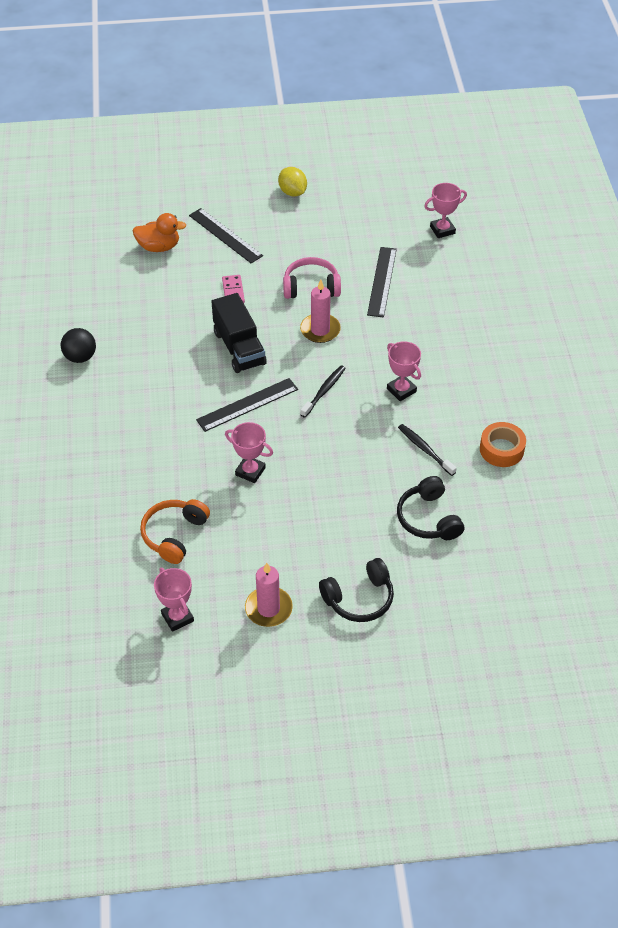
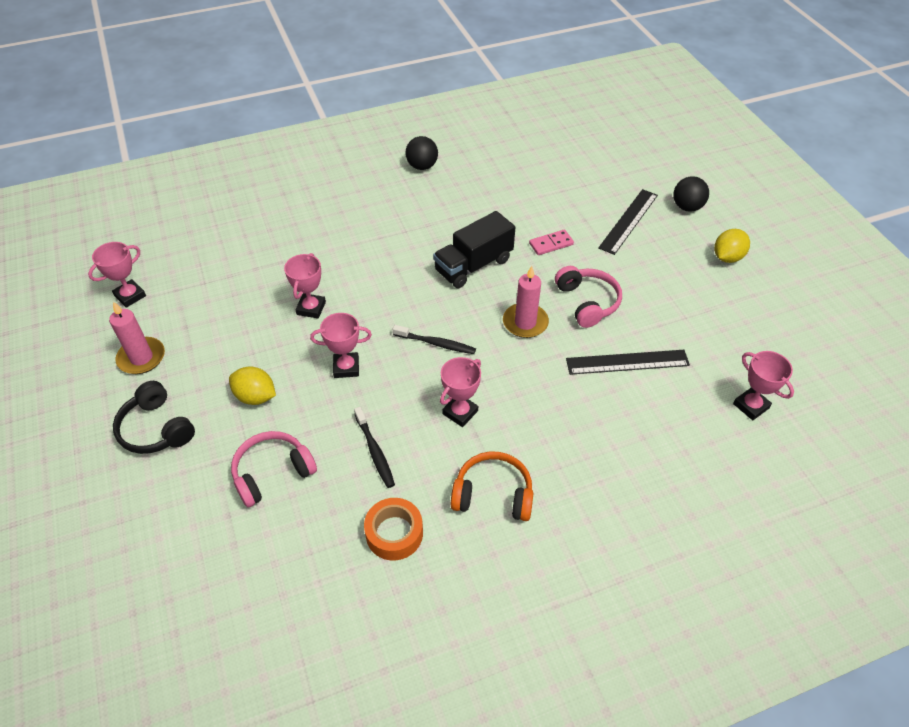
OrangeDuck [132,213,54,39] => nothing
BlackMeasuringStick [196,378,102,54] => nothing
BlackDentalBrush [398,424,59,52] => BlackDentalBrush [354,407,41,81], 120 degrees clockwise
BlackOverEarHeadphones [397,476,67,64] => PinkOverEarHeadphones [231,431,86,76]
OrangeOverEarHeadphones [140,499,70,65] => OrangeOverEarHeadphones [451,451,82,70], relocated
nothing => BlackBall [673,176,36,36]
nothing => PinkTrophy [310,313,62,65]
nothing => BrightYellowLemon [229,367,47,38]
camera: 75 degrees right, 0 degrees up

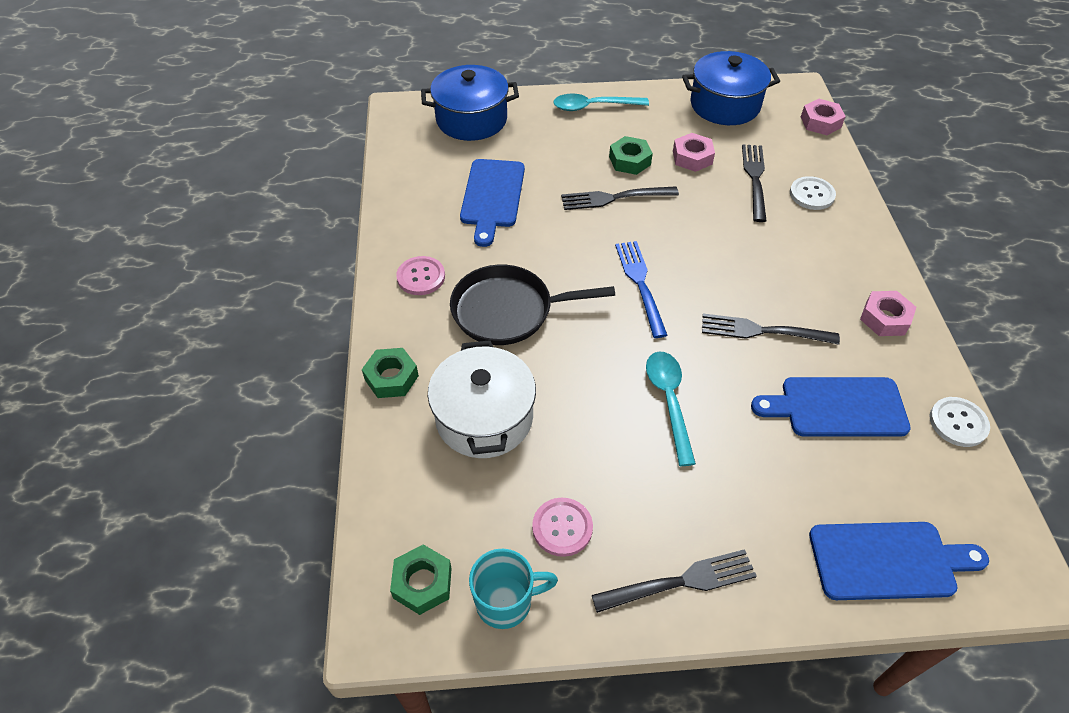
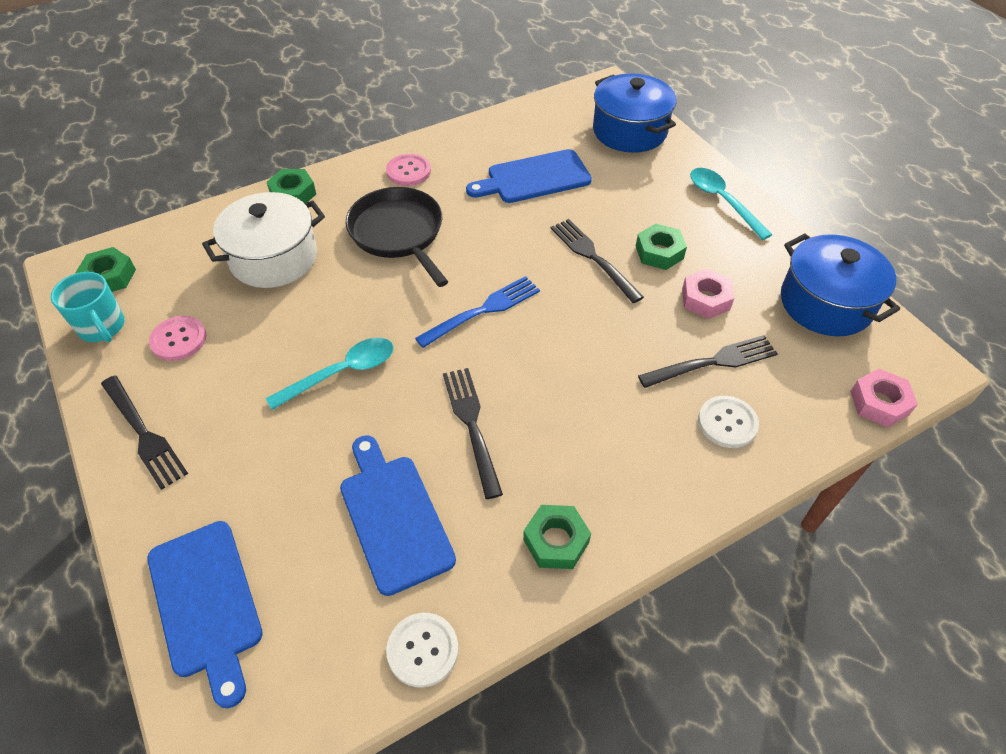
PinkHexNut [860,291,56,45] => EmeraldHexNut [523,505,68,64]
camera: 65 degrees right, 0 degrees up

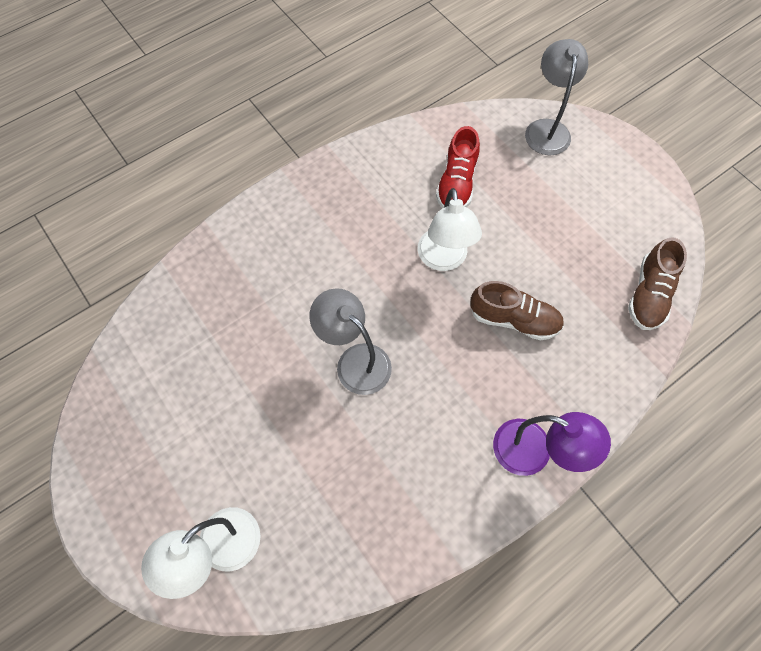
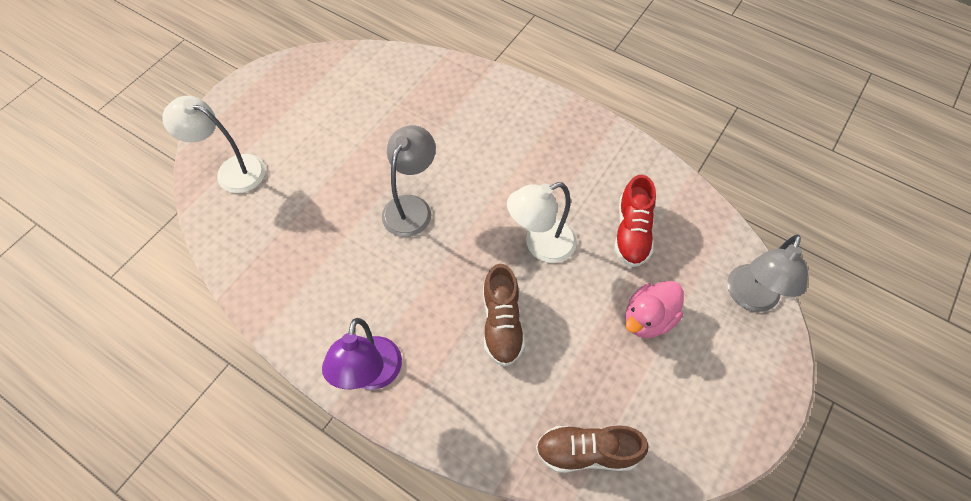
GrayReadingLamp [525,39,63,116] => GrayReadingLamp [727,235,81,77], 135 degrees clockwise
CrimsonSneaker [436,126,44,83] => CrimsonSneaker [614,175,42,92], 75 degrees counterclockwise
nothing => PinkDuck [625,281,59,57]
camera: 70 degrees right, 5 degrees down

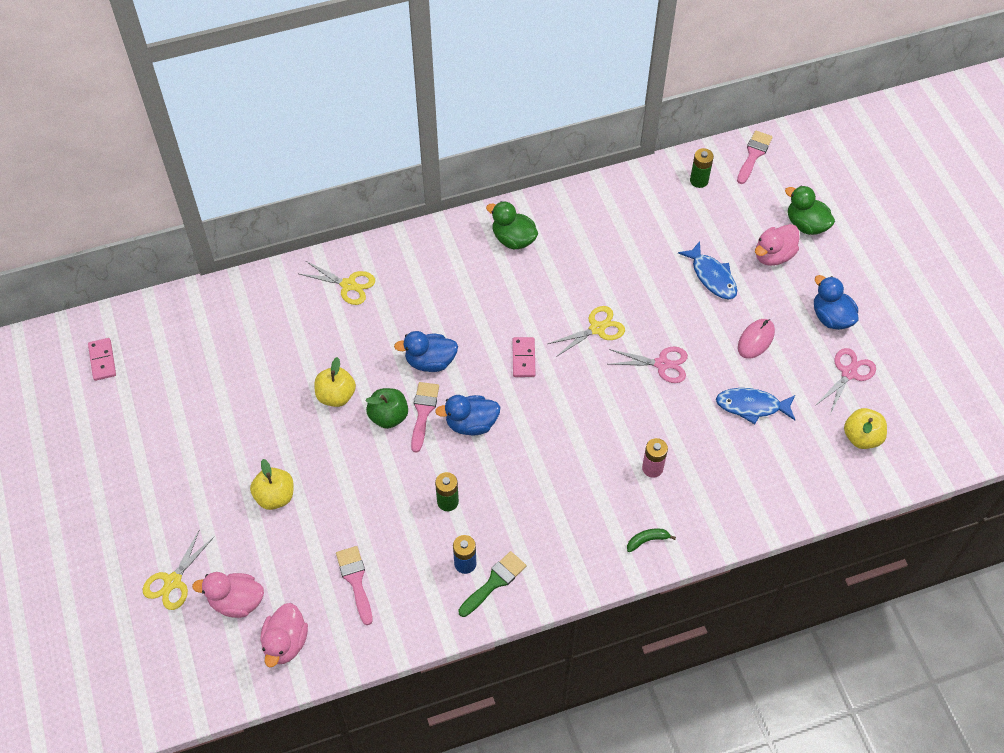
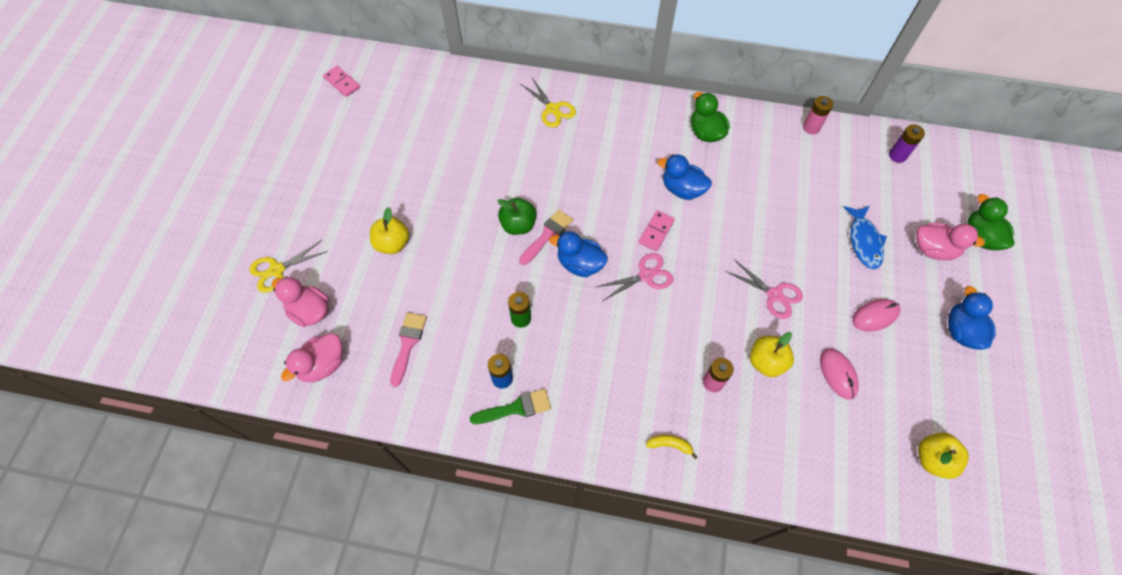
PinkPaintbrush [737,131,36,53] => nothing
EmeraldBattery [690,148,24,40] => VioletBattery [889,124,36,39]
PinkDuck [755,224,44,42] => PinkDuck [916,222,69,38], 150 degrees counterclockwise
BrightYellowShears [548,306,77,51] => nothing
BlueDuck [394,331,64,41] => BlueDuck [658,155,54,45], relocated
PinkDominoTile [88,338,28,43] => PinkDominoTile [323,66,37,31], 60 degrees counterclockwise
PinkShears [815,348,61,66] => PinkShears [596,253,77,48], relocated
BrightYellowAppleFruit [315,357,41,50] => BrightYellowAppleFruit [750,332,44,45], relocated
BlueFishFigure [716,388,79,36] => PinkMouse [820,348,39,52]
EmeraldToyBanana [627,529,49,23] => BrightYellowToyBanana [646,435,51,24]
nothing => PinkBattery [803,96,30,38]
camera: 30 degrees right, 5 degrees up

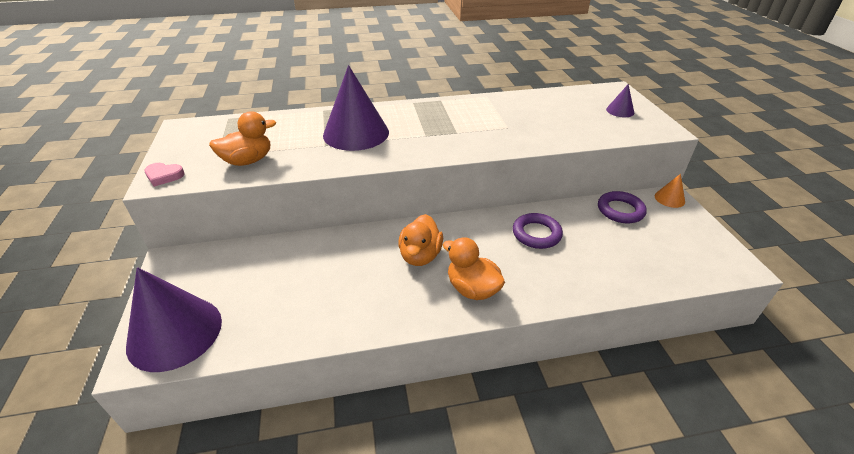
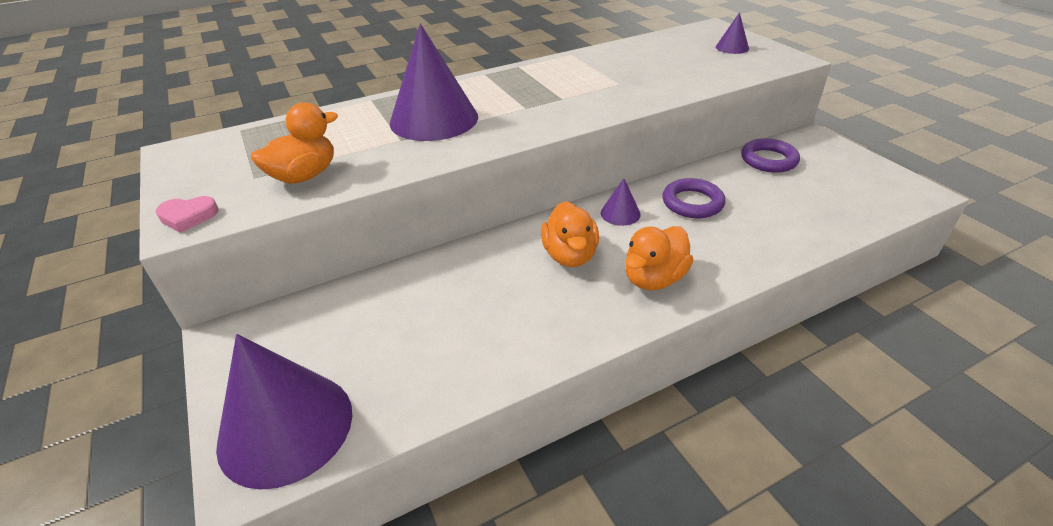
OrangeSolidCone [655,174,30,34] => nothing
OrangeDuck [443,237,62,63] => OrangeDuck [625,226,69,64], 75 degrees counterclockwise
nothing => VioletSolidCone [601,178,40,48]
camera: 15 degrees left, 0 degrees up

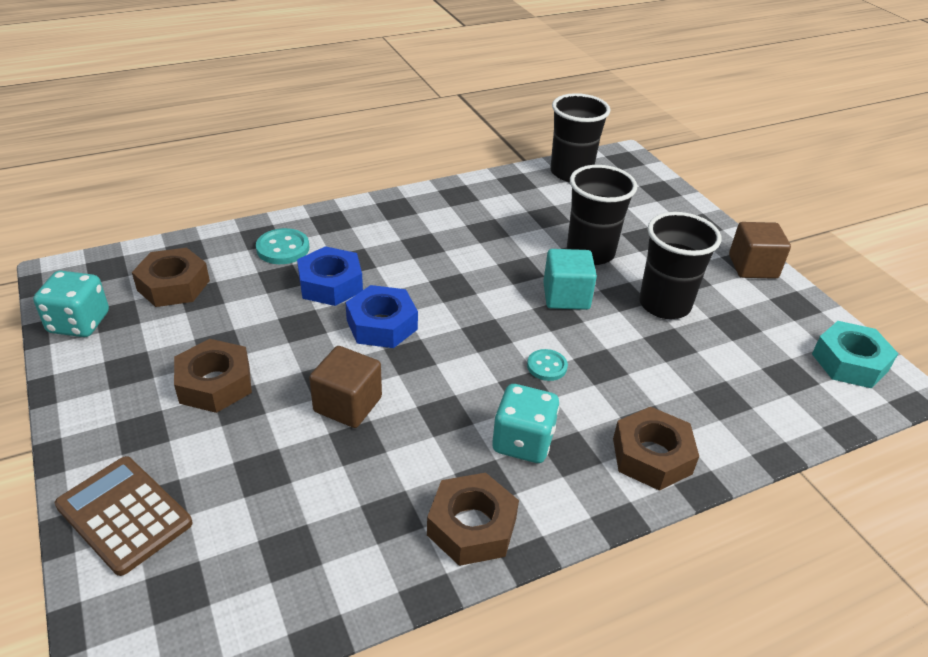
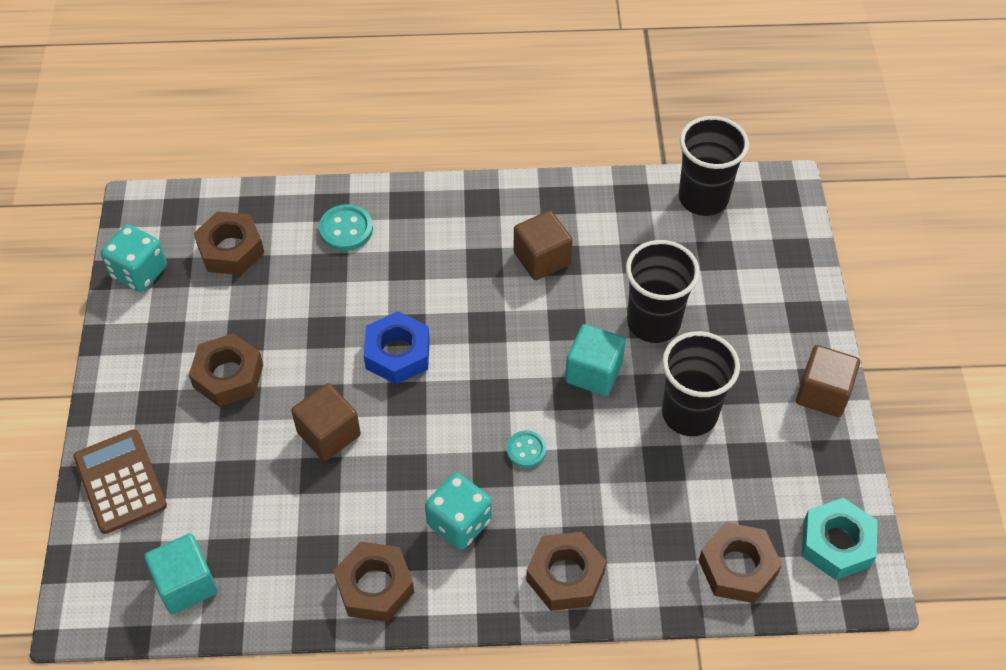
BlueHexNut [297,246,66,60] => nothing
nothing => BrownCube [514,210,59,70]
nothing => BrownHexNut [698,522,84,81]
nothing => TurquoiseCube [144,534,74,80]
camera: 25 degrees right, 15 degrees up

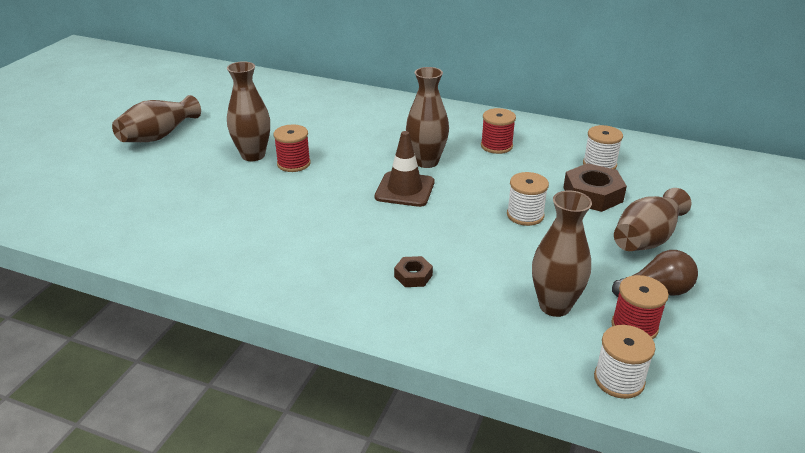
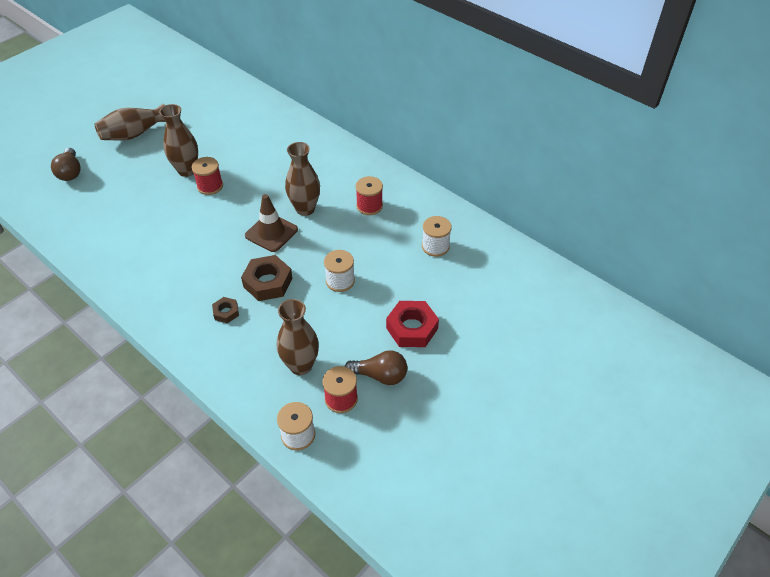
BrownHexNut [563,163,64,49] => BrownHexNut [241,255,51,46], relocated
BrownFlowerVase [614,188,77,63] => CrimsonHexNut [386,301,53,46]
nothing => BrownBulb [51,148,30,33]
camera: 20 degrees right, 15 degrees up

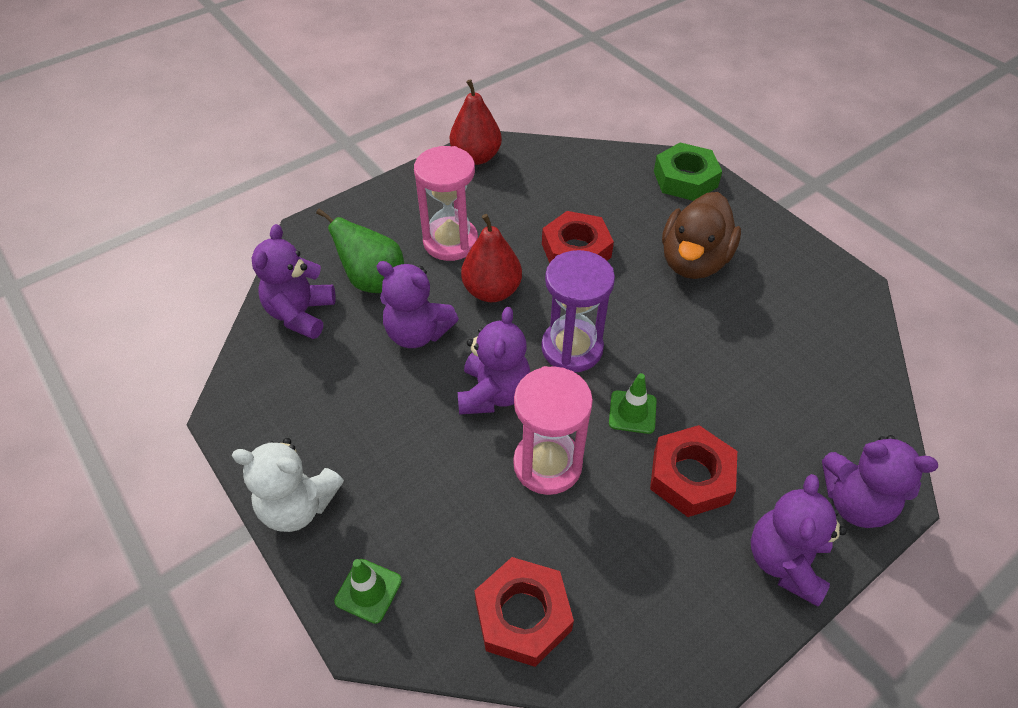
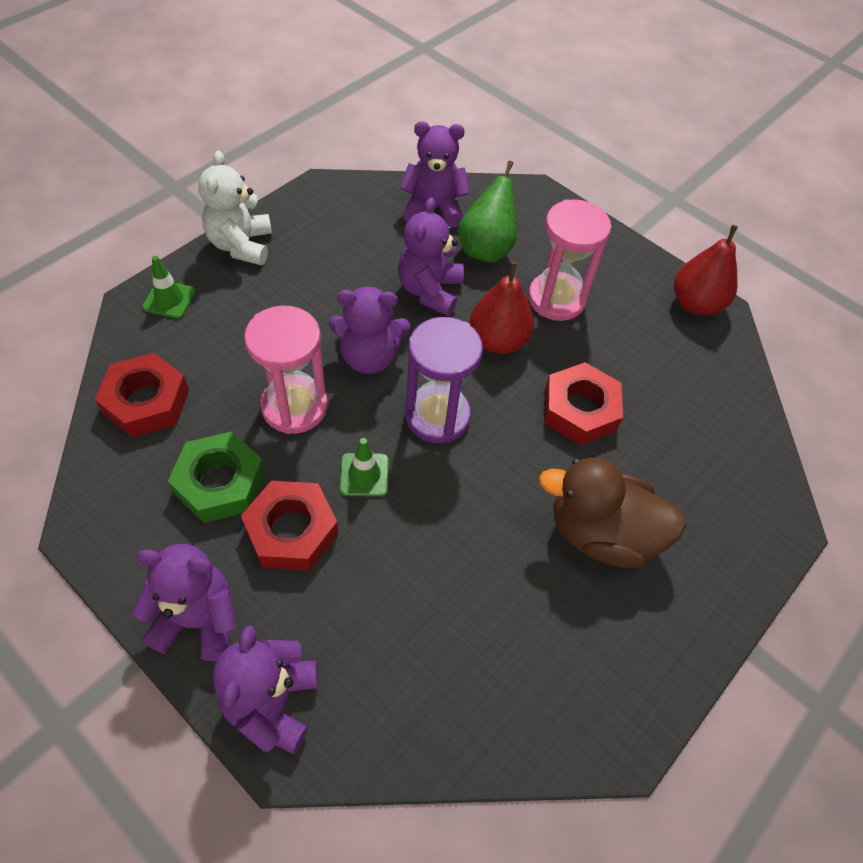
EmeraldHexNut [654,143,68,58] => EmeraldHexNut [168,432,97,91], relocated
camera: 75 degrees right, 5 degrees up

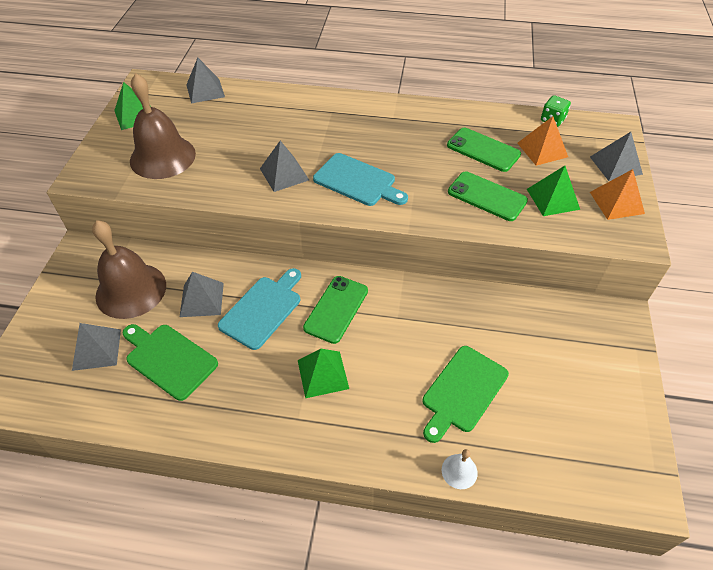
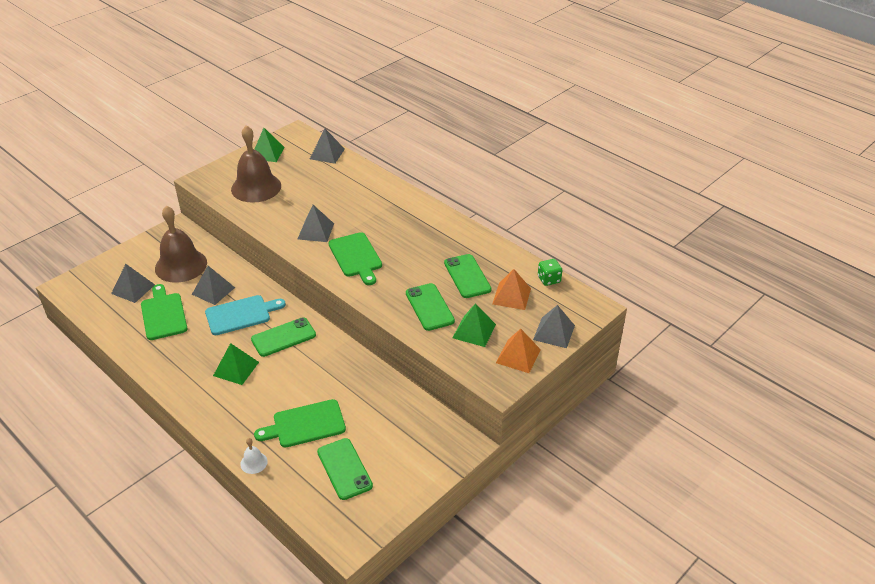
TurquoiseChoppingBoard [313,153,95,53] => EmeraldChoppingBoard [328,232,54,53]
nothing => EmeraldMobilePhone [317,438,56,62]
camera: 35 degrees right, 10 degrees down

